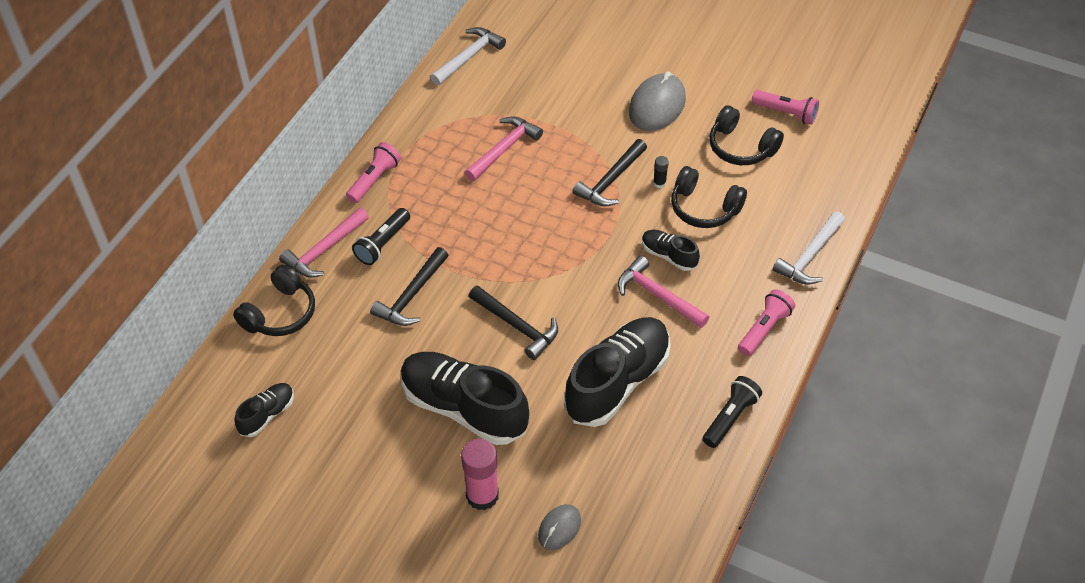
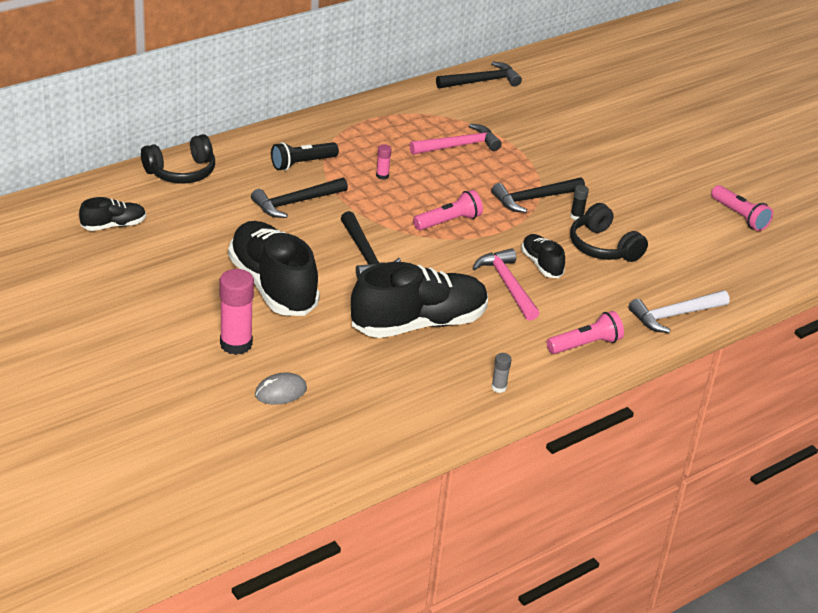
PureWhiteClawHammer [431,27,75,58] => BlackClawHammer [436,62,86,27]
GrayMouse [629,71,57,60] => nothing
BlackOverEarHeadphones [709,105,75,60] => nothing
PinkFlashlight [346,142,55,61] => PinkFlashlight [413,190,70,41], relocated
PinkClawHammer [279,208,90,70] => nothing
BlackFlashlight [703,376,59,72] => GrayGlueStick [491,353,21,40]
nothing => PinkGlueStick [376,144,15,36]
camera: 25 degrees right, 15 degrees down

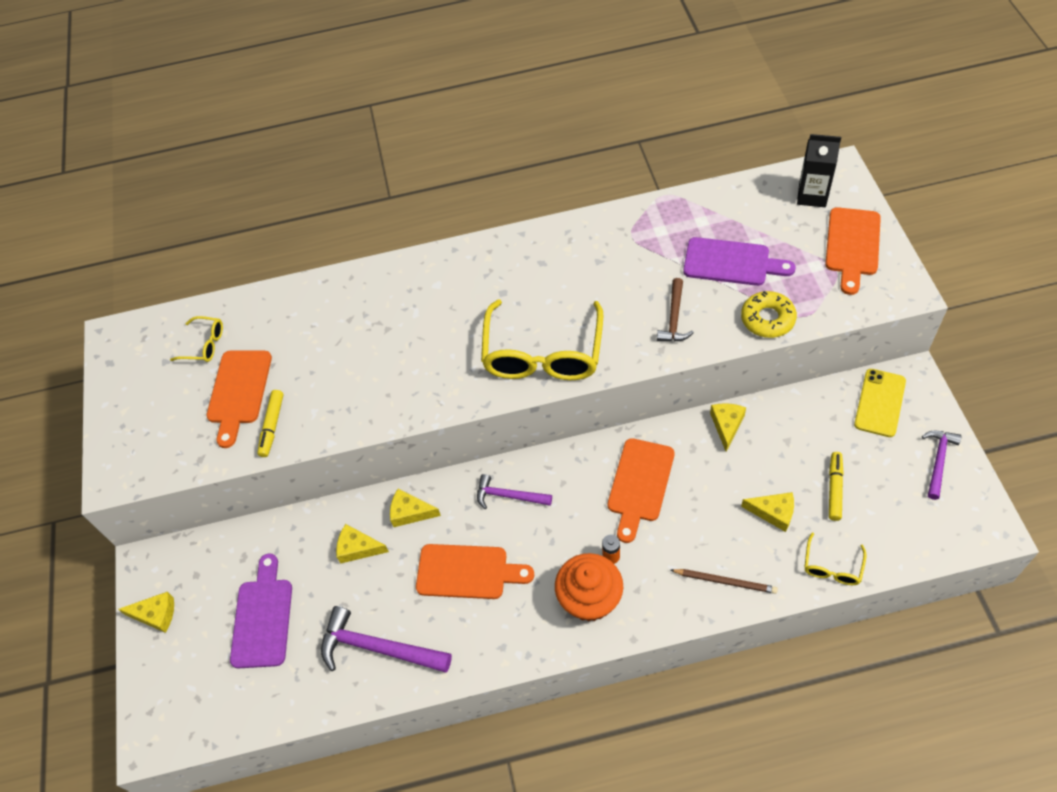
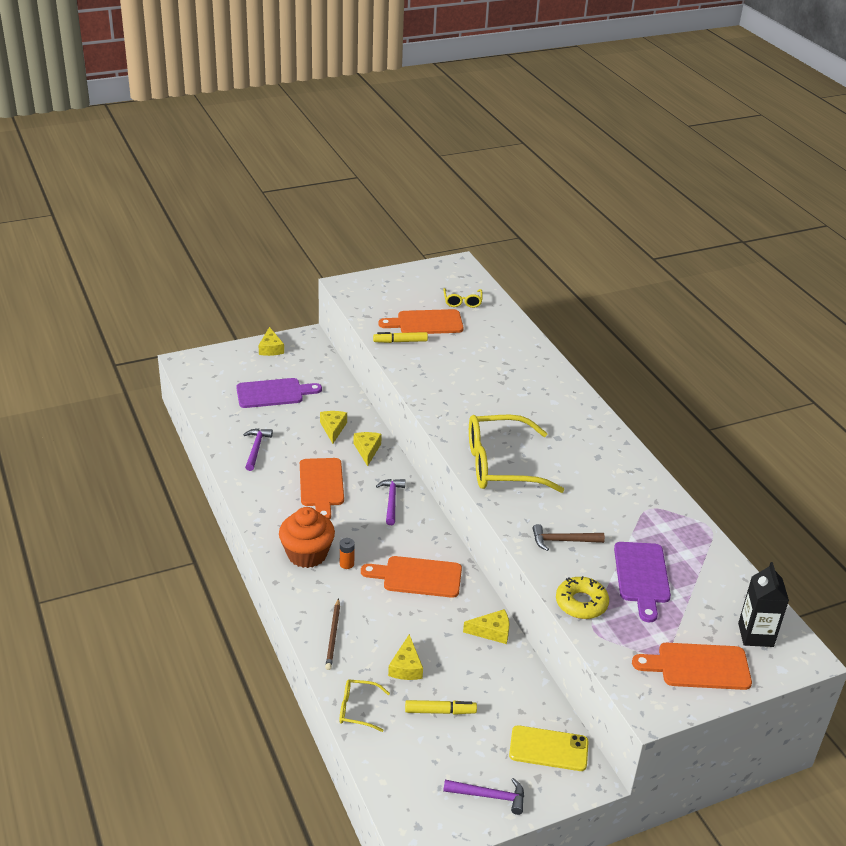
VioletClawHammer [321,606,131,67] => VioletClawHammer [243,429,30,42], x0.62
camera: 70 degrees right, 20 degrees down

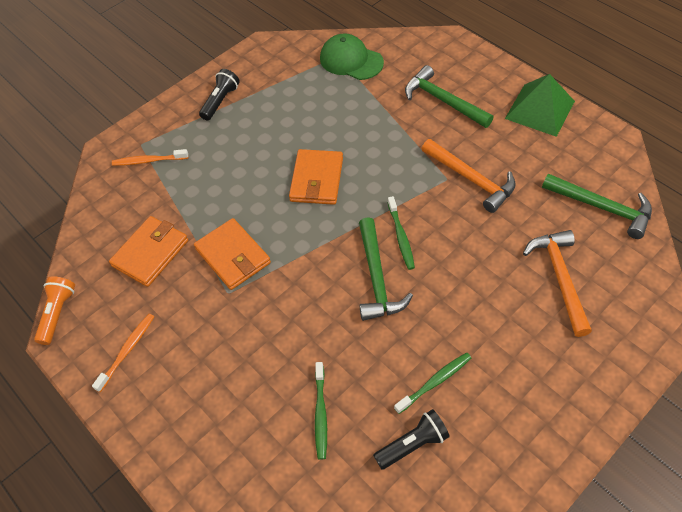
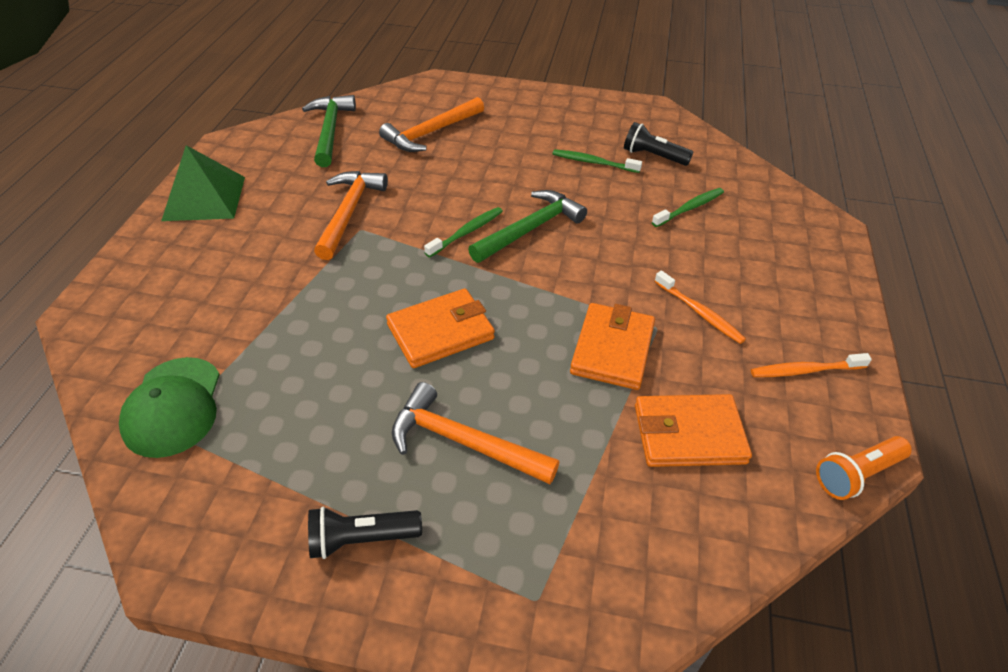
EmeraldClawHammer [405,65,89,63] => nothing
OrangeDentalBrush [112,149,77,17] => OrangeDentalBrush [654,271,92,73], relocated
nothing => OrangeClawHammer [392,382,167,102]
camera: 130 degrees left, 10 degrees down

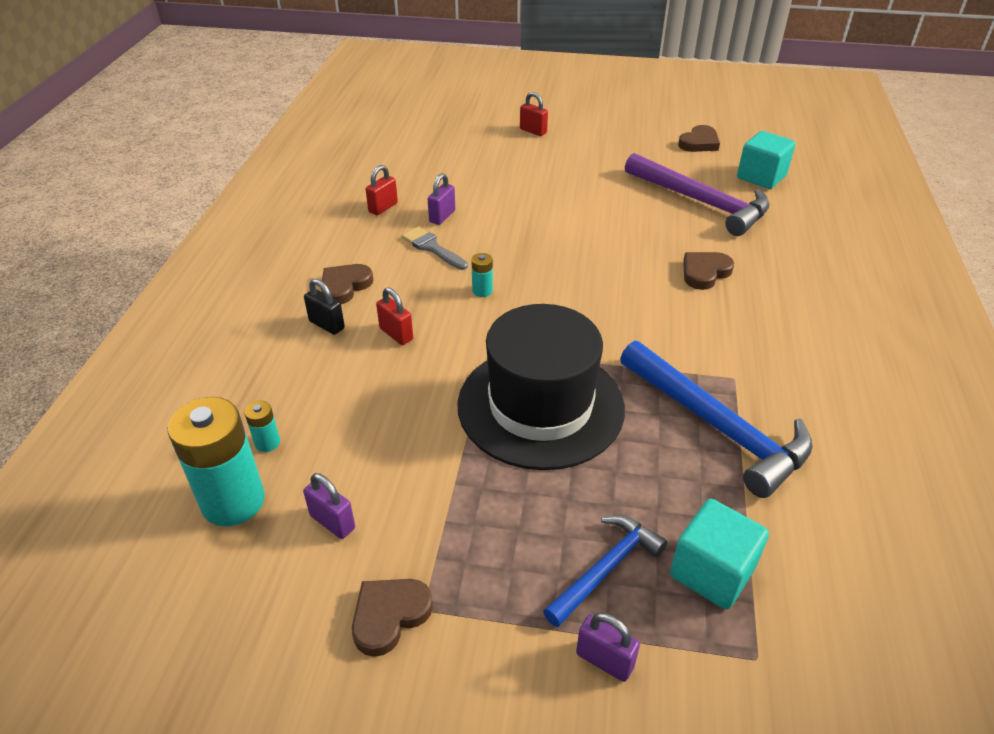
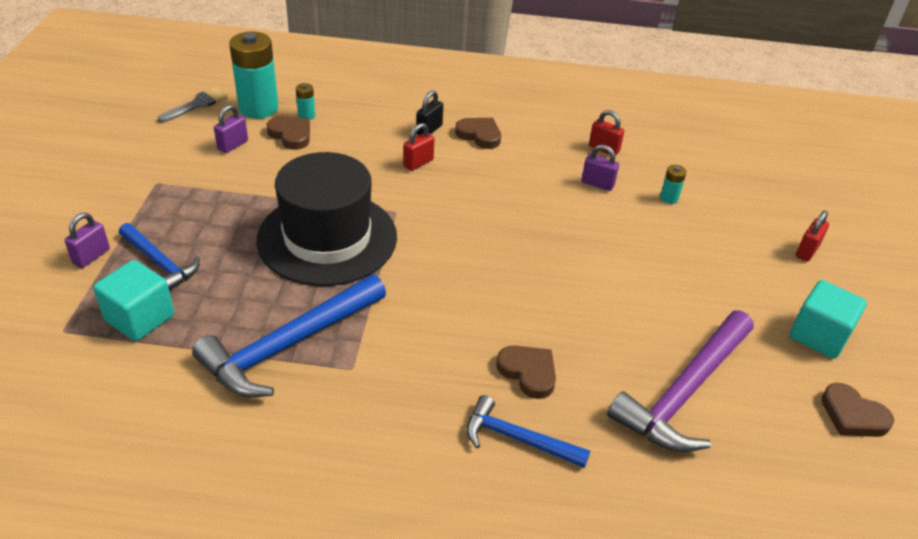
TurquoiseCube [737,131,58,58] => TurquoiseCube [790,280,77,79], relocated
GrayPaintbrush [402,227,66,43] => GrayPaintbrush [158,87,70,36], relocated
TurquoiseBattery [471,253,22,44] => TurquoiseBattery [660,165,26,39], relocated
BrownLoveHeart [352,579,81,78] => BrownLoveHeart [267,117,43,33], relocated
nothing => BlueClawHammer [467,395,123,73]
camera: 85 degrees right, 0 degrees up

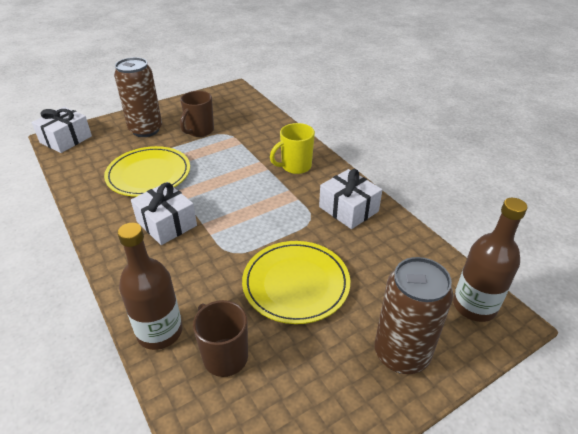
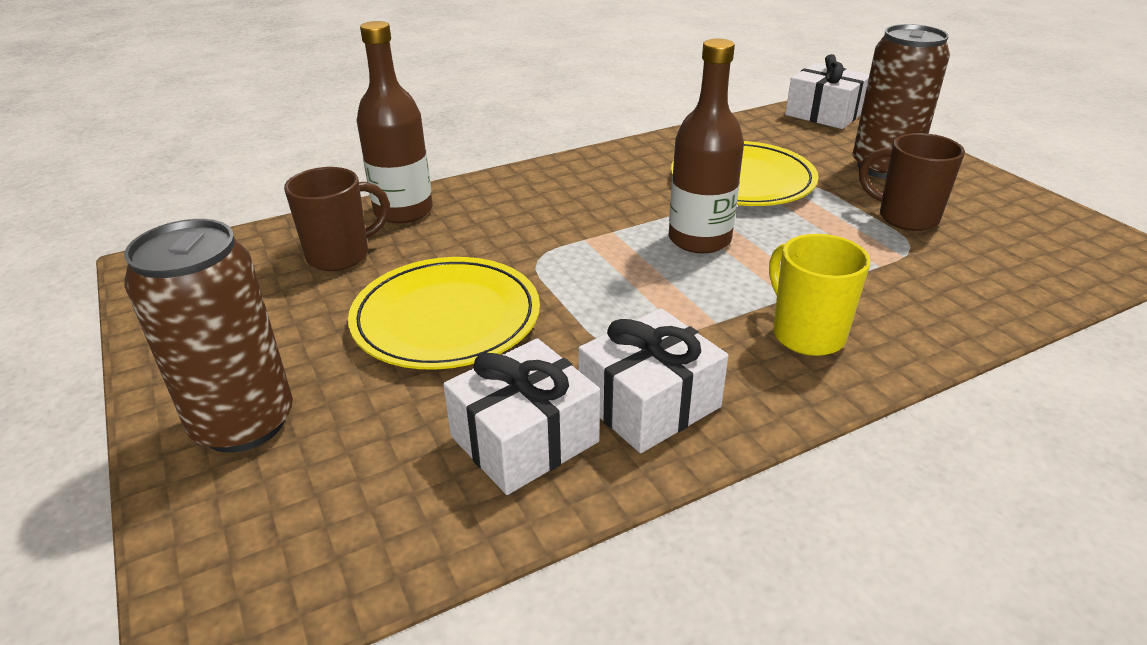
PureWhitePresent [131,182,66,63] => PureWhitePresent [443,338,157,157], relocated
BrownFlask [453,198,74,124] => BrownFlask [669,39,75,214], relocated
camera: 95 degrees right, 5 degrees down

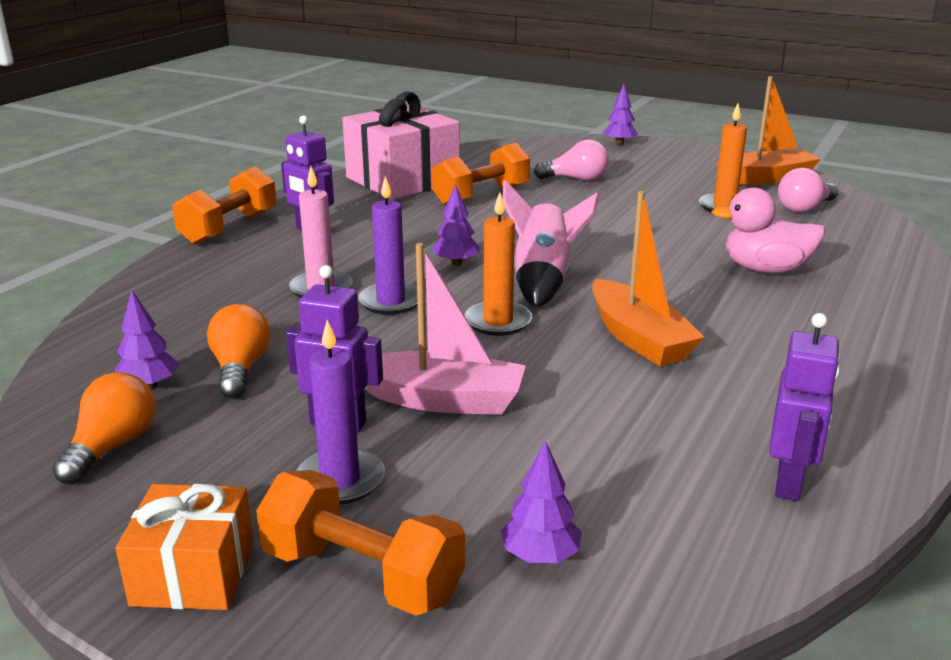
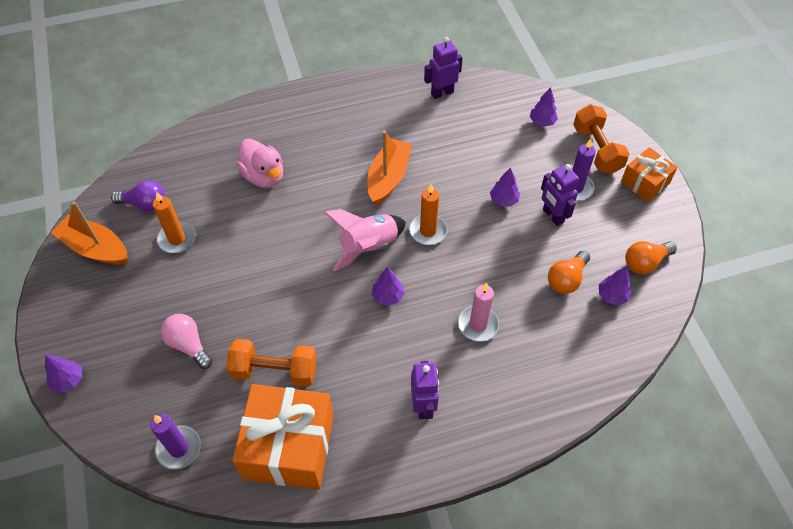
PinkPresent [342,91,118,109] => OrangePresent [232,384,102,106]
OrangeDumbbell [172,166,105,79] => nothing
PinkBulb [778,168,60,44] => VioletBulb [111,180,55,32]
VioletWaxCandle [358,176,60,139] => VioletWaxCandle [150,414,51,55], relocated
PinkSailboat [365,243,161,172] => VioletFirTree [490,167,30,40]
camera: 135 degrees left, 30 degrees up

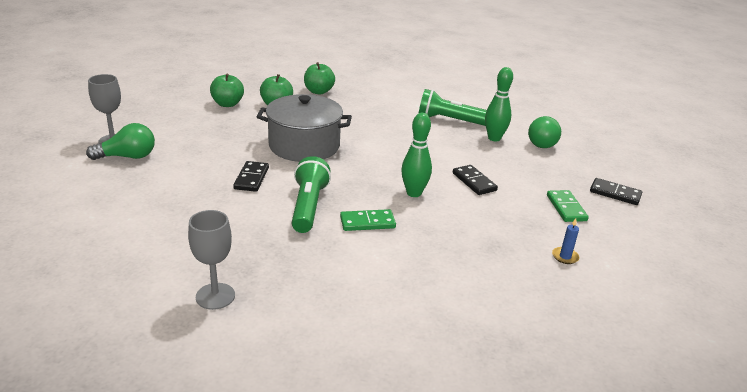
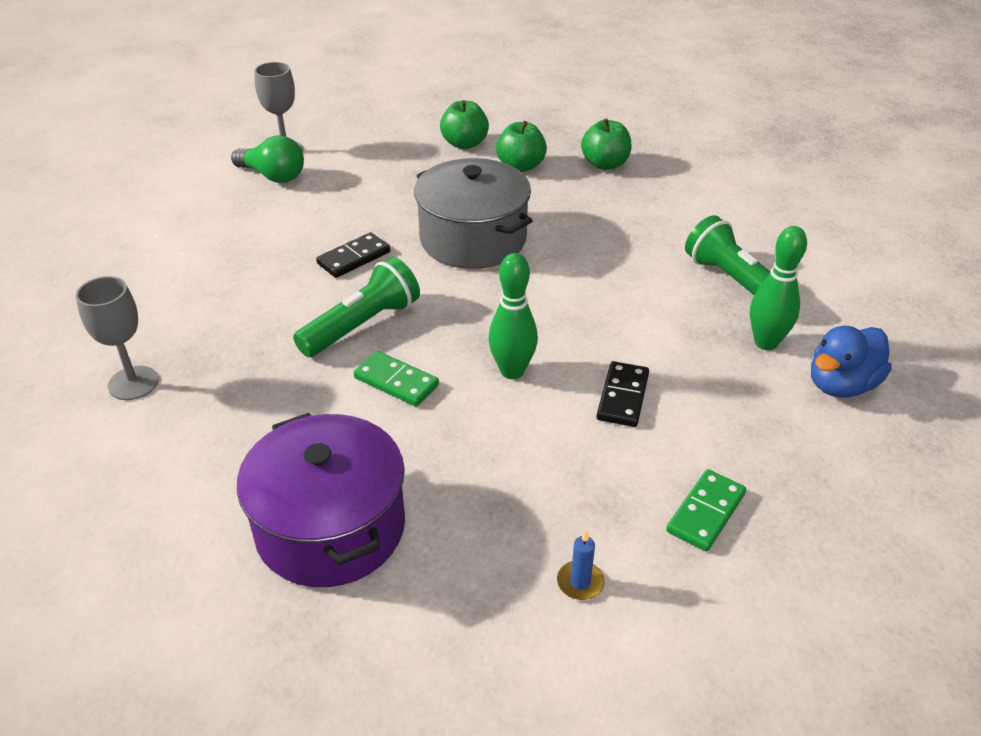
EmeraldBulb [528,116,33,32] => BlueDuck [811,326,81,72]
BlackDominoTile [590,178,52,27] => nothing
nothing => VioletPot [237,413,168,174]
camera: 45 degrees right, 10 degrees up

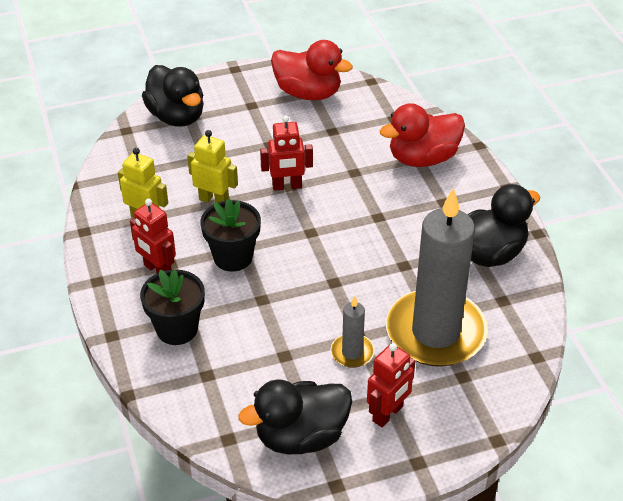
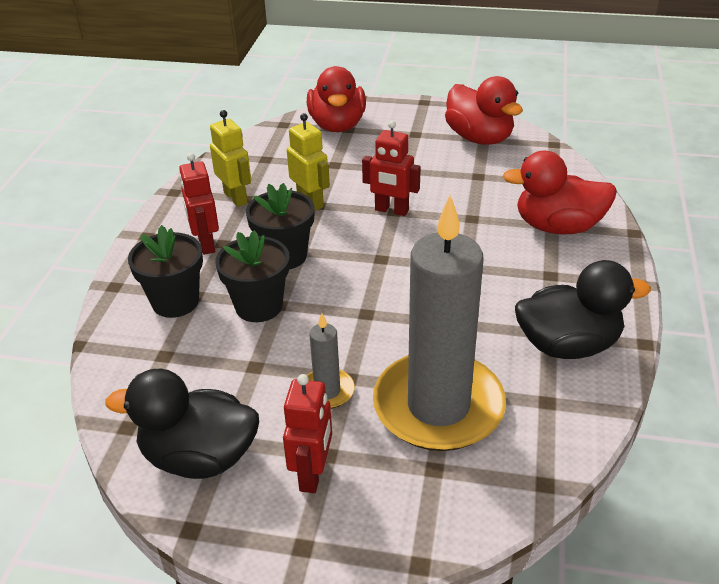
BlackDuck [142,65,62,62] => CrimsonDuck [307,66,59,66]
CrimsonToyRobot [367,343,48,84] => CrimsonToyRobot [283,374,49,119], 60 degrees counterclockwise
nothing => BlackPlantPot [215,230,75,92]
camera: 30 degrees right, 5 degrees down

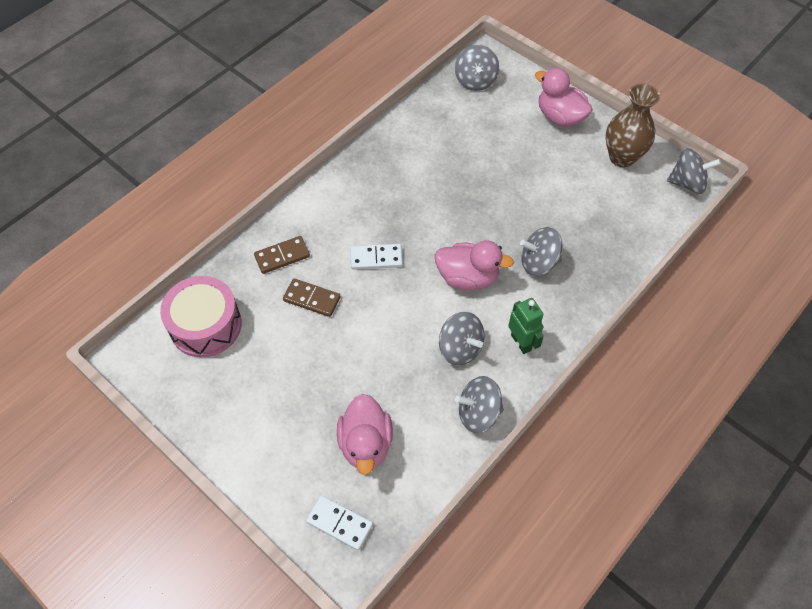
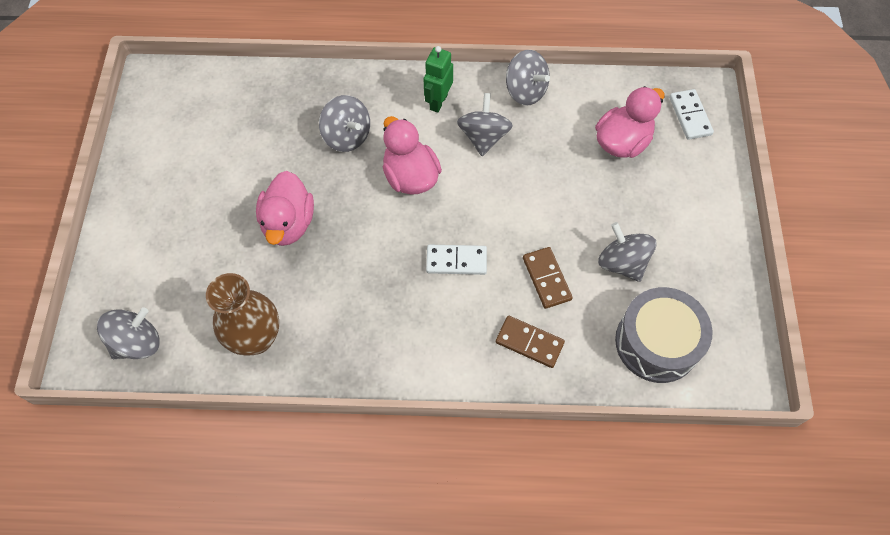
PinkDuck [535,68,58,59] => PinkDuck [256,171,58,75], relocated
BrownFlowerVase [606,84,54,84] => BrownFlowerVase [206,273,73,83], relocated
GraySpinningTop [667,148,54,46] => GraySpinningTop [598,222,58,60], relocated
PureWhiteDominoTile [350,244,52,26] => PureWhiteDominoTile [426,245,61,30], 45 degrees counterclockwise
PinkSnareDrum [160,276,82,82] => GraySnareDrum [615,287,98,96]
camera: 130 degrees left, 5 degrees up

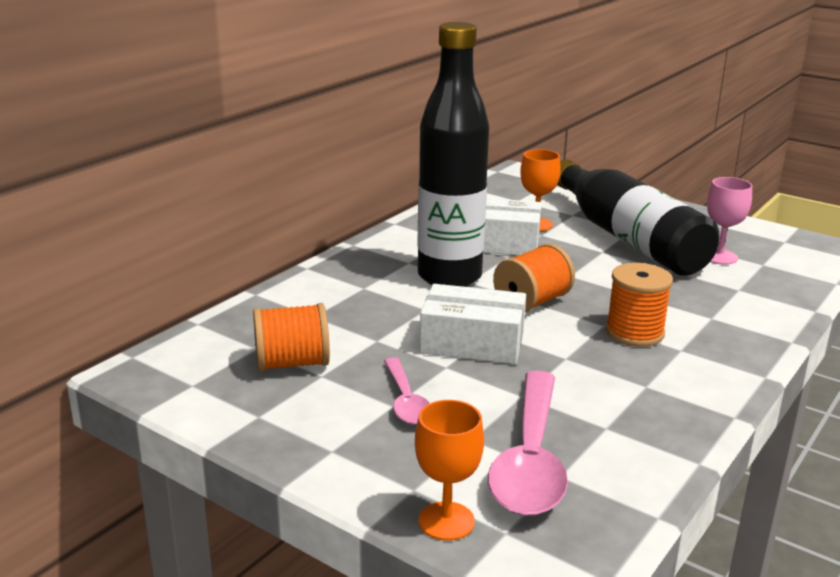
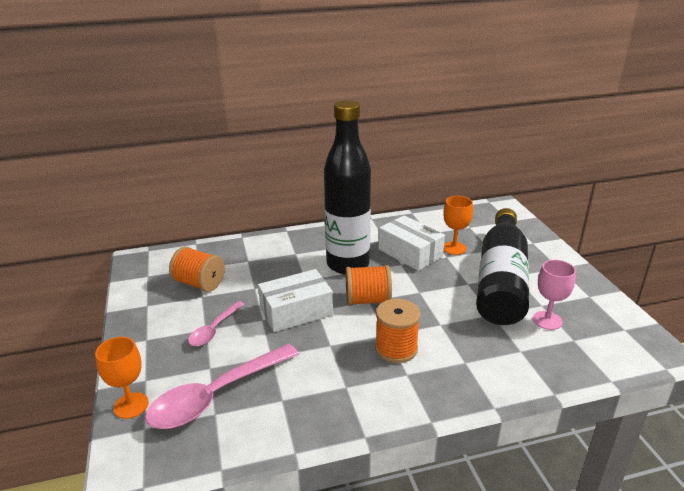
PureWhitePackage [420,284,106,80] => PureWhitePackage [258,269,75,63], 75 degrees counterclockwise
camera: 40 degrees right, 5 degrees up

